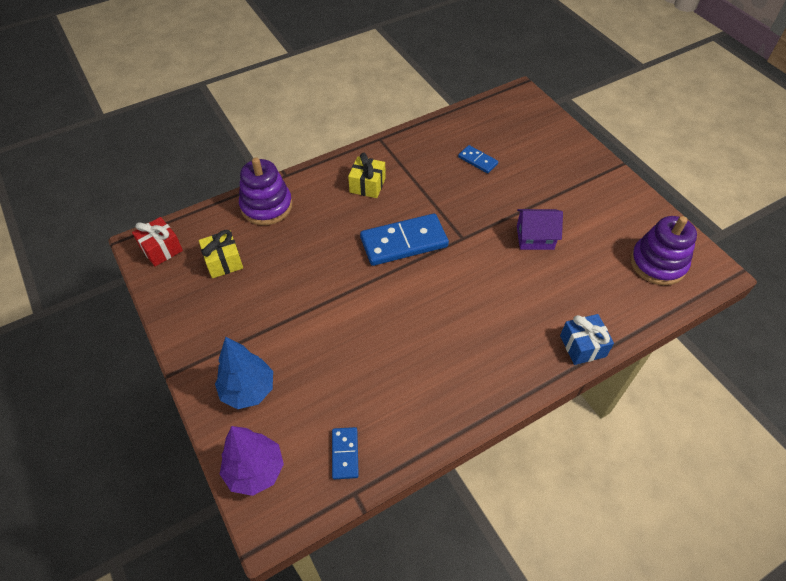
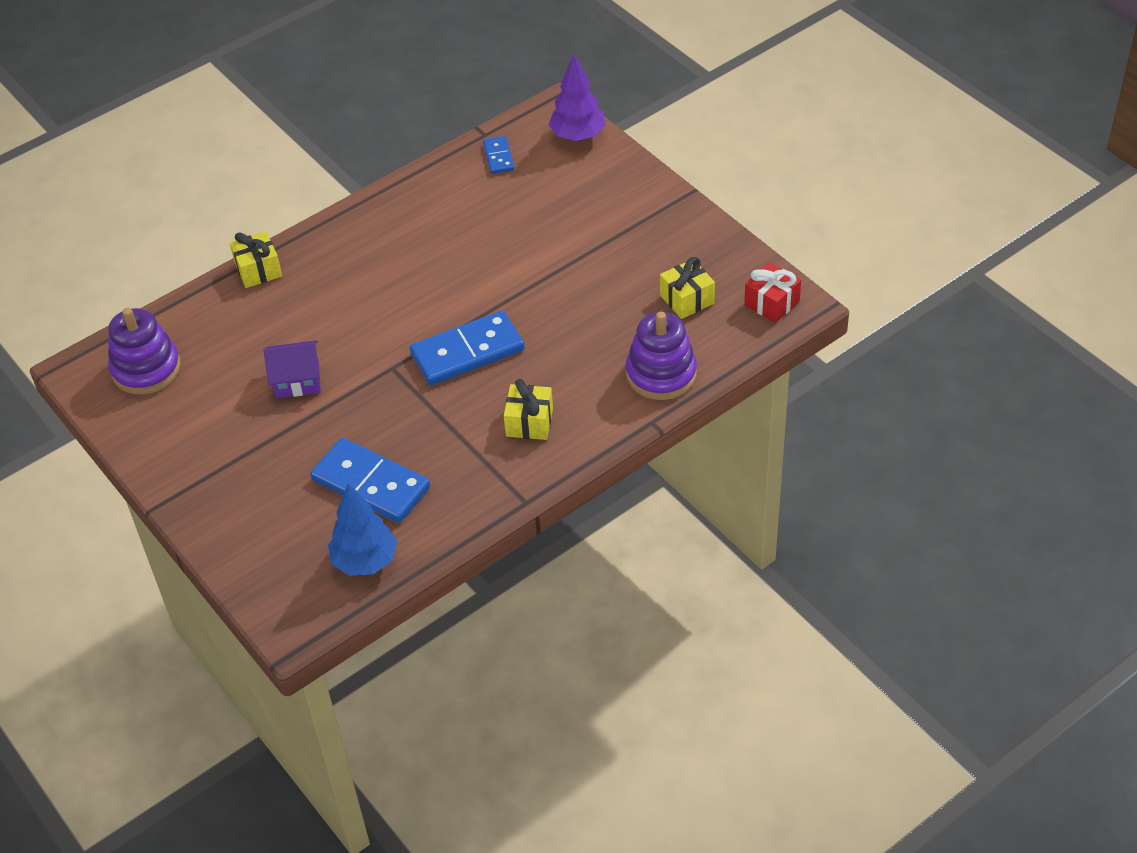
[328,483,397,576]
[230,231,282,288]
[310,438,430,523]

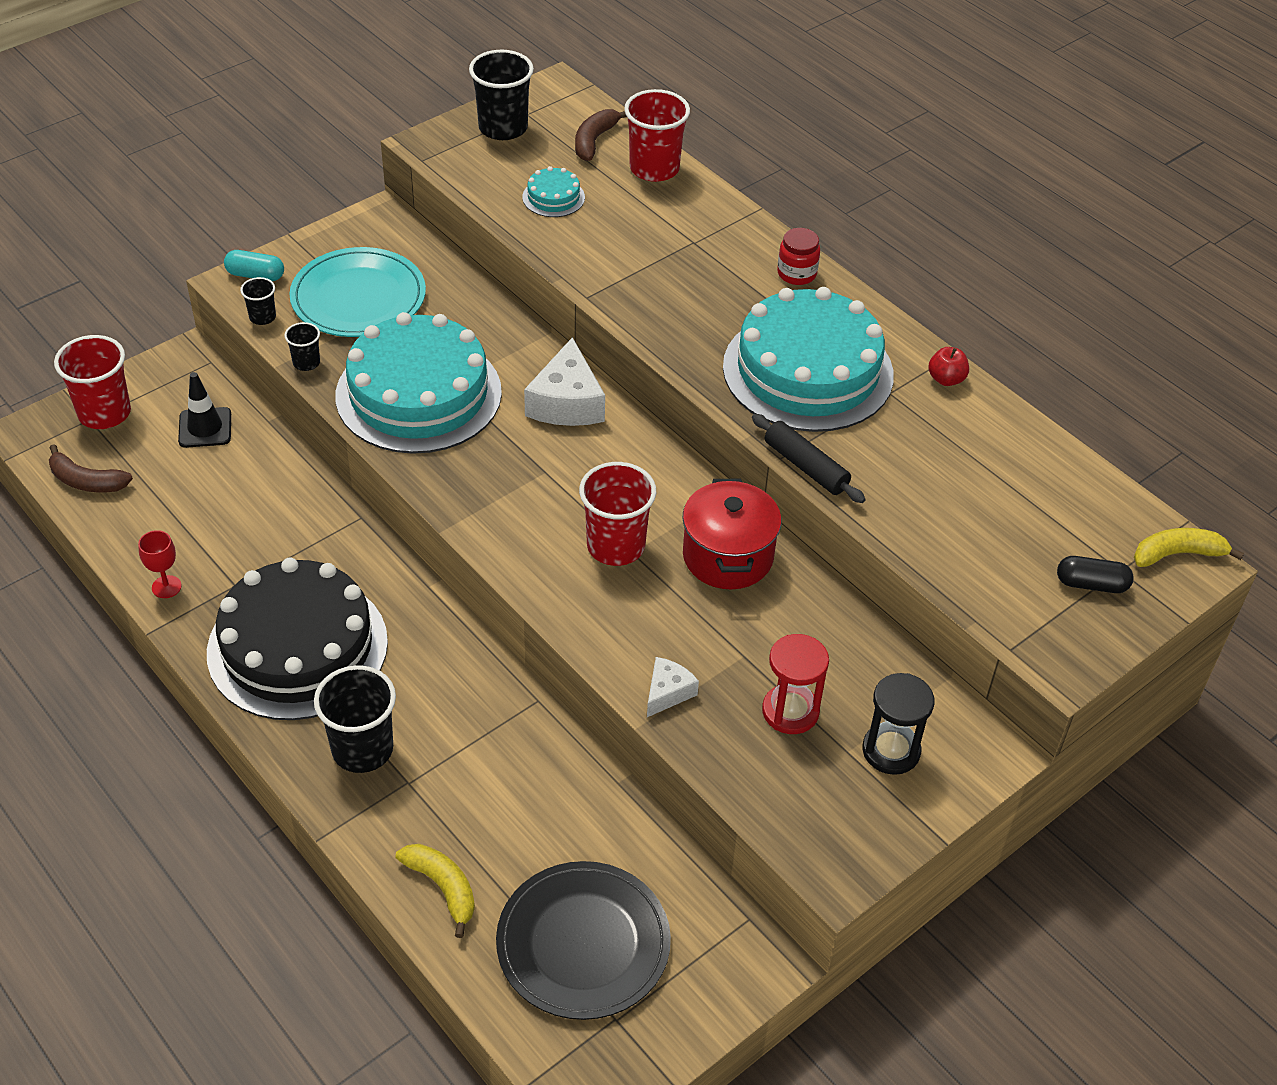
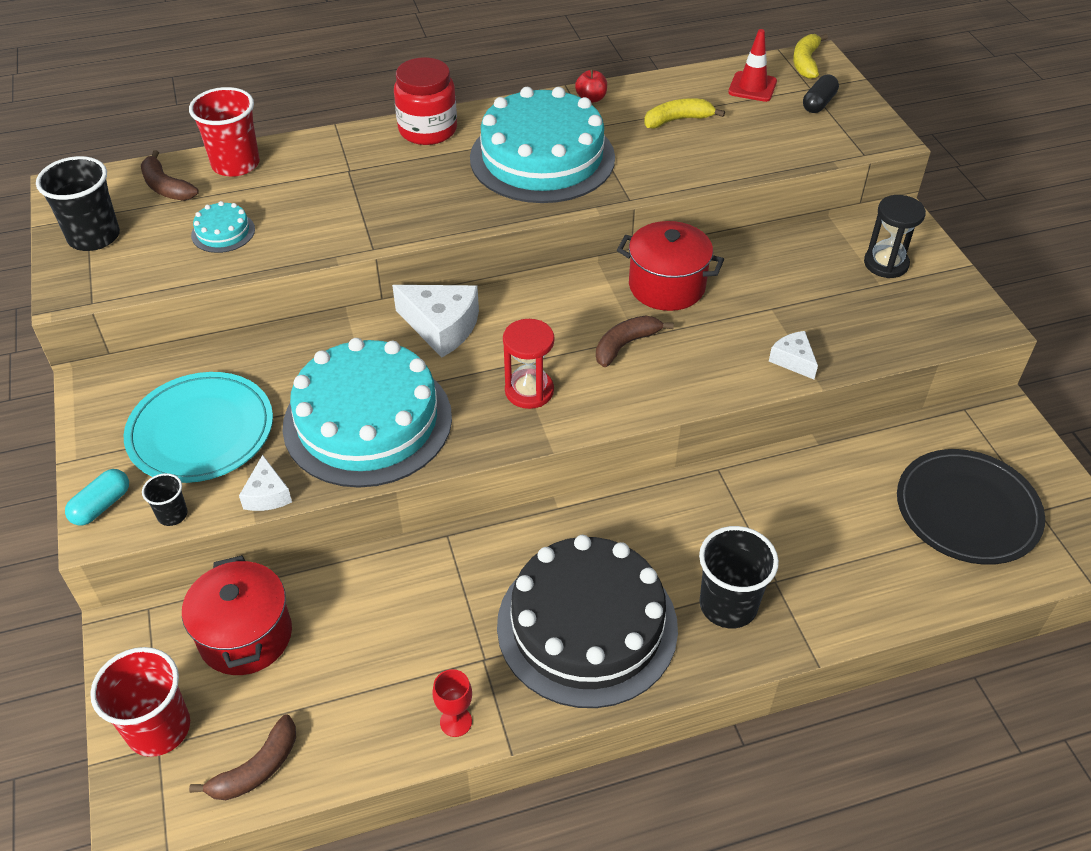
[752,414,866,503] (first image)
[728,29,777,102]
[644,98,725,129]
[503,319,554,409]
[182,555,292,675]
[239,455,292,511]
[596,316,674,367]
[394,57,457,145]

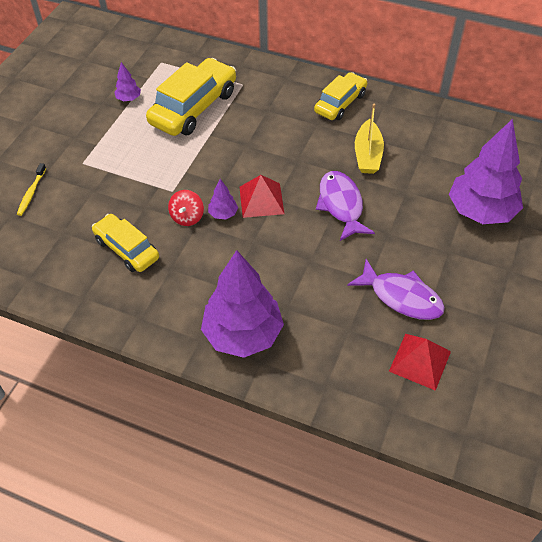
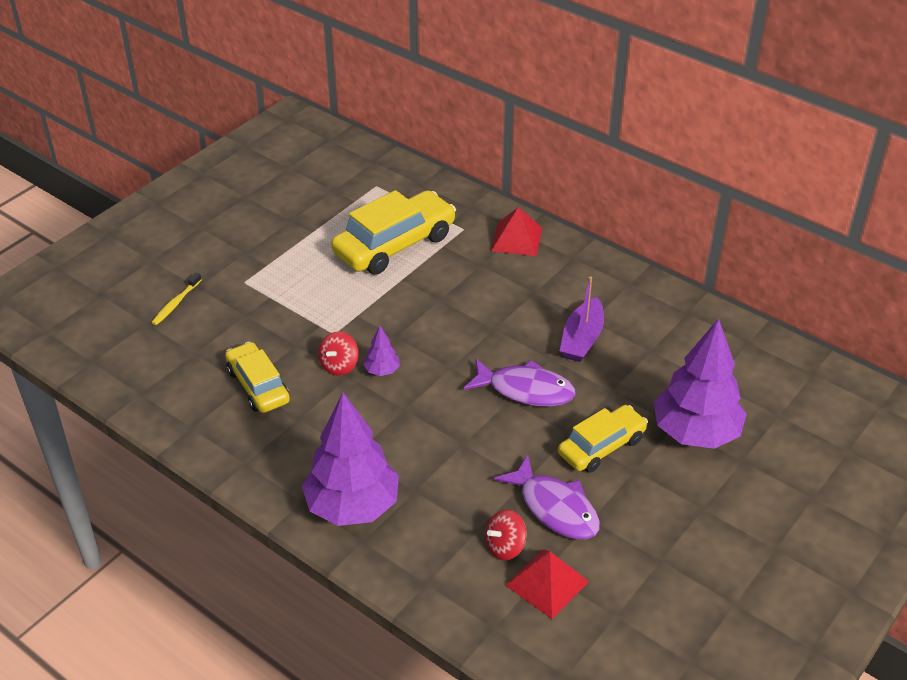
[114,62,141,101] (first image)
[485,510,526,560]
[491,207,542,256]
[558,405,648,473]
[560,276,604,362]
[463,359,576,407]

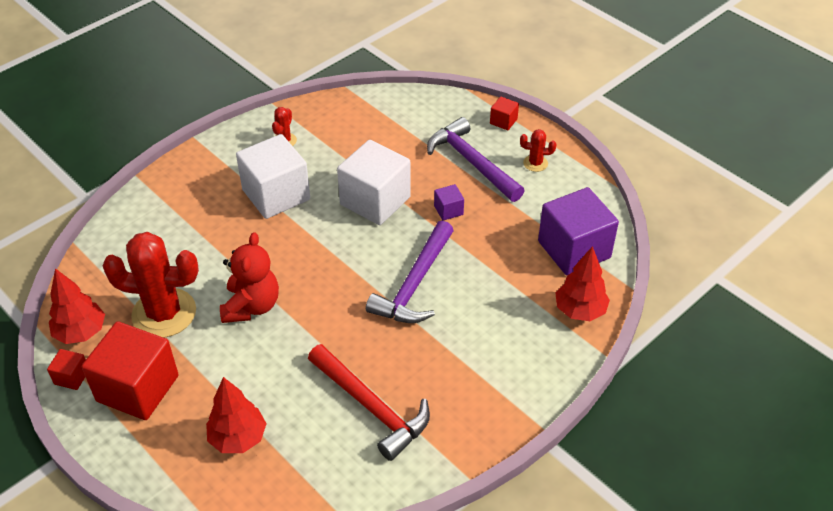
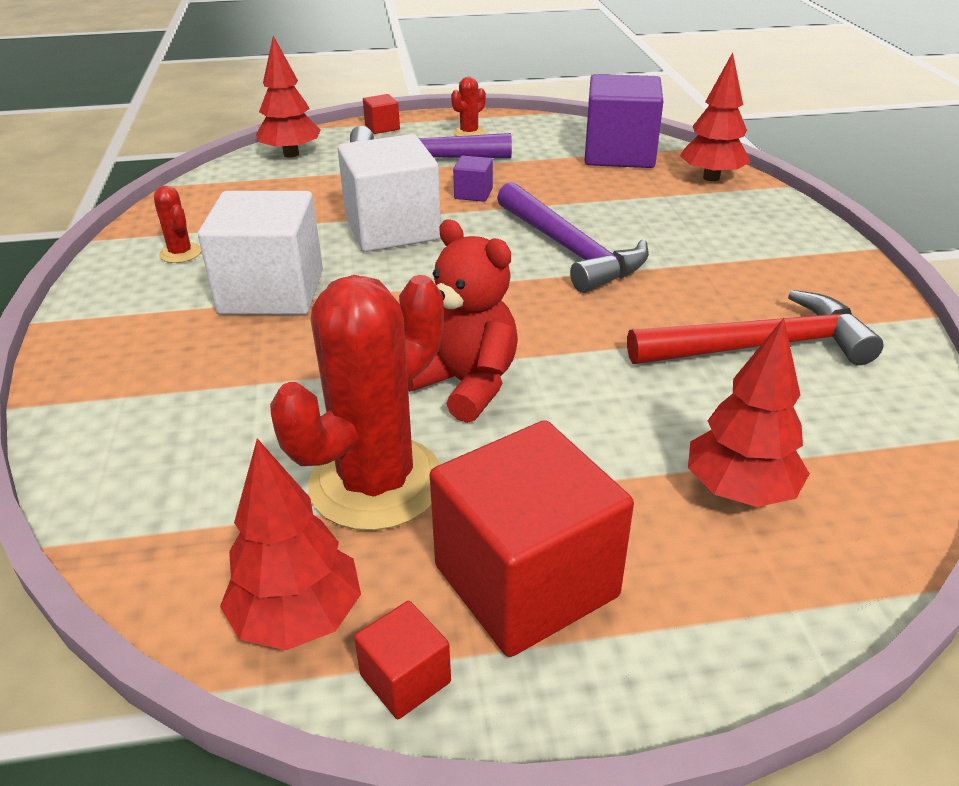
[256,36,321,158]

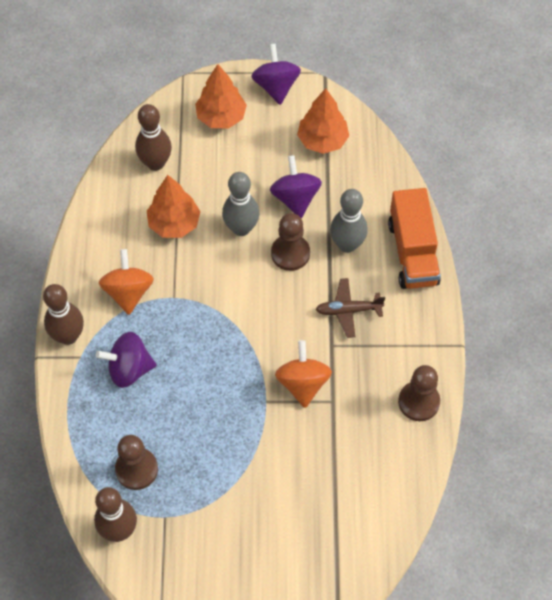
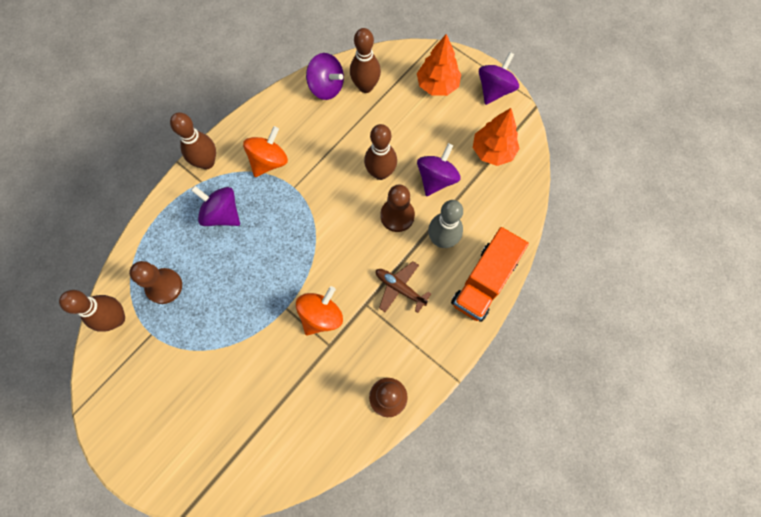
[147,175,201,238] (first image)
[306,53,344,100]
[364,124,397,180]

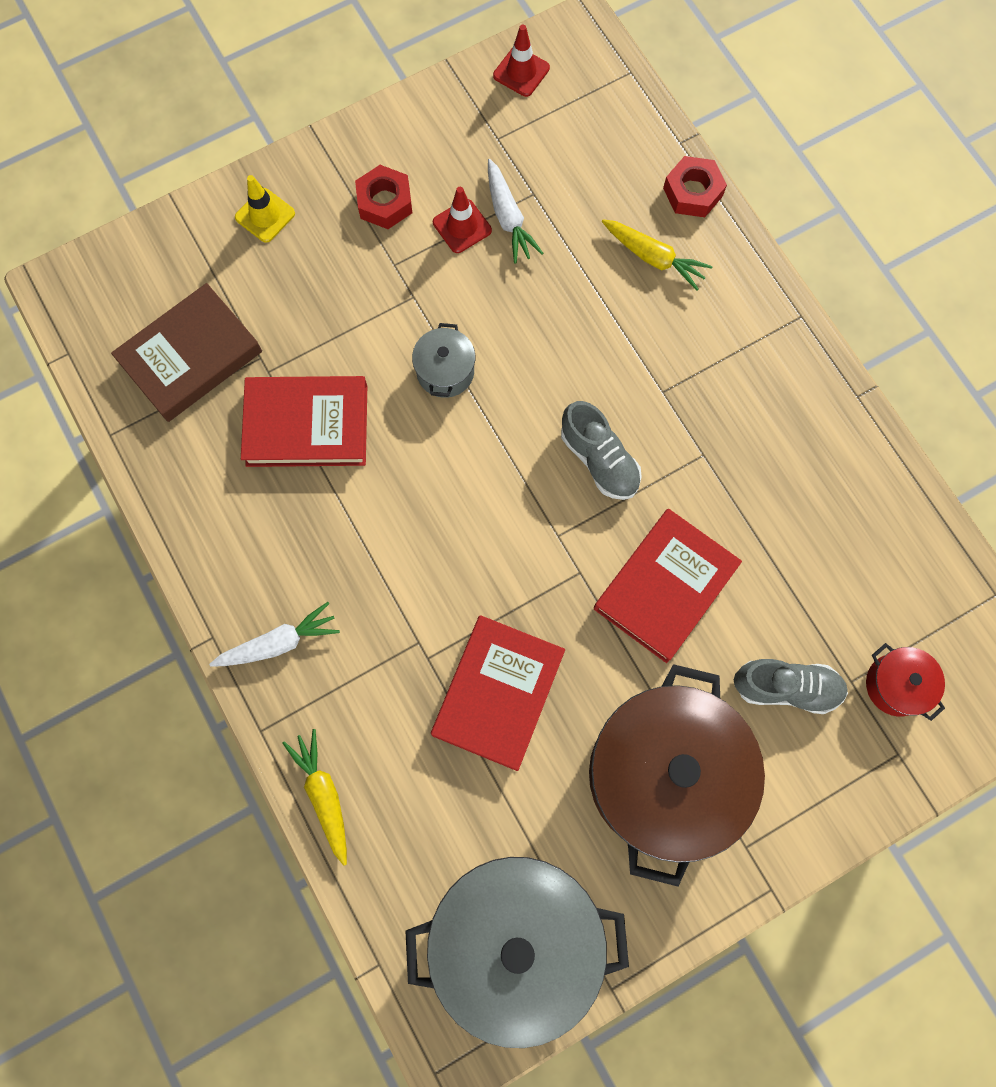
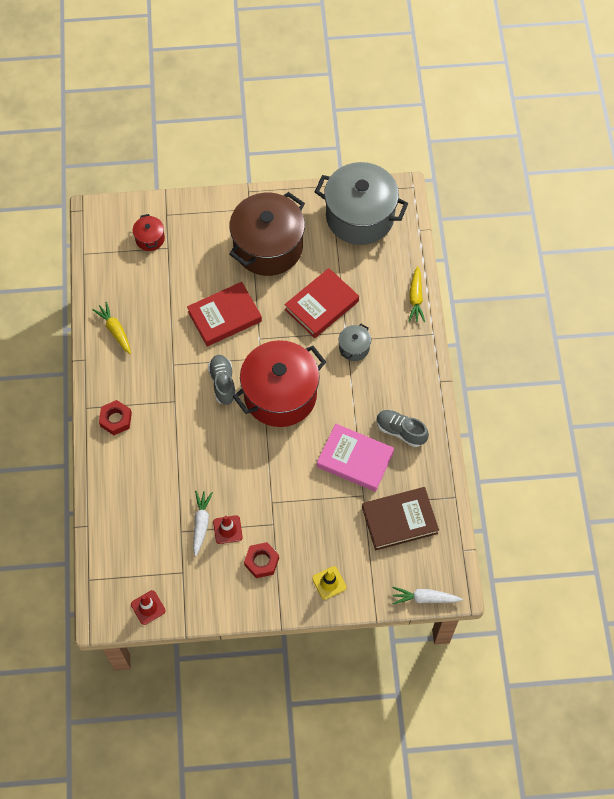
[233,340,326,427]
[392,587,463,604]
[339,324,371,361]
[92,302,131,354]
[99,400,132,435]
[376,410,429,447]
[317,424,394,492]

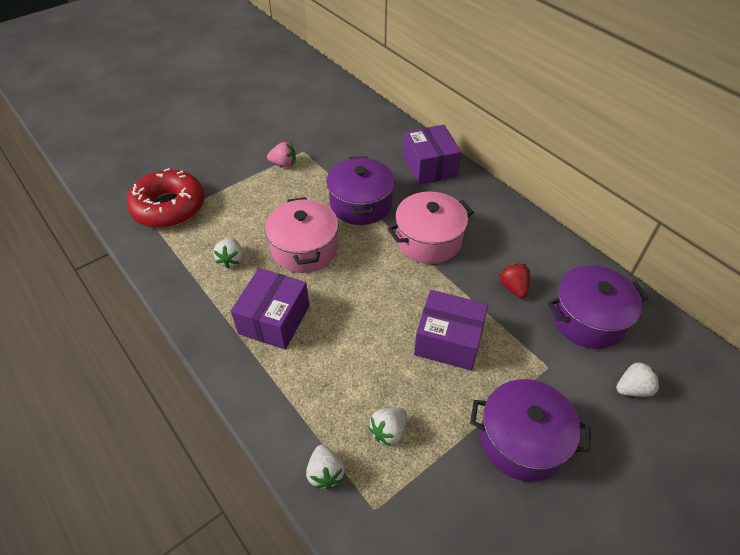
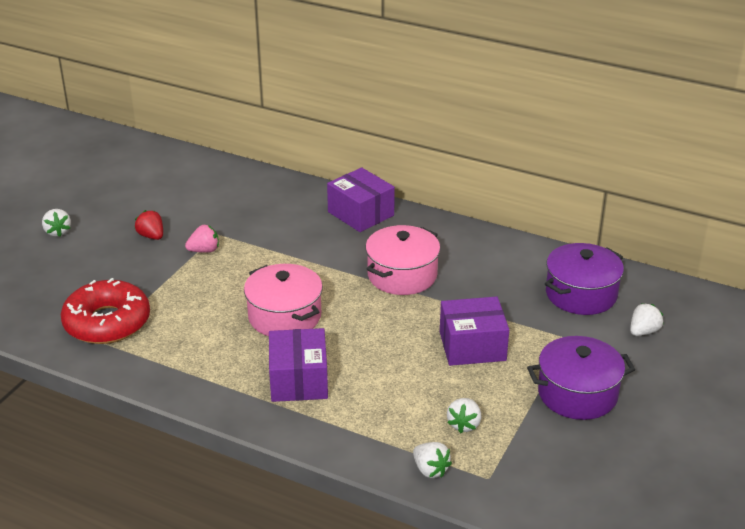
[326,156,395,225] (first image)
[42,209,71,237]
[135,210,163,240]

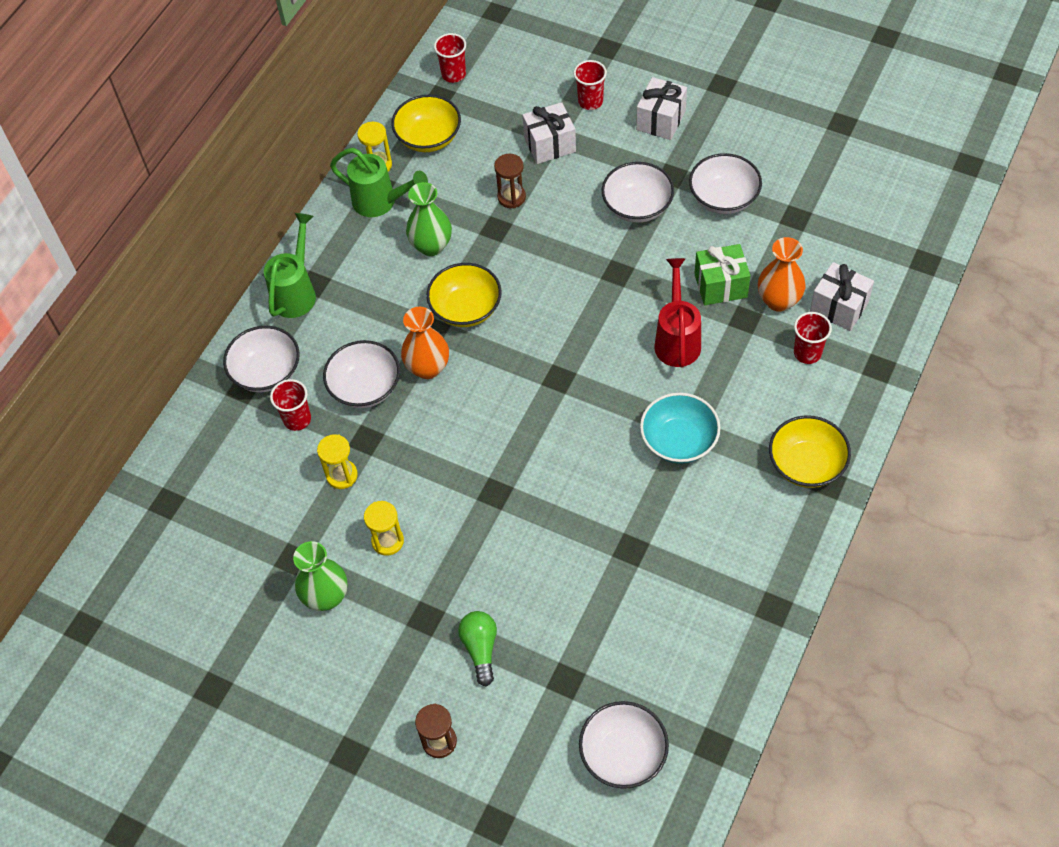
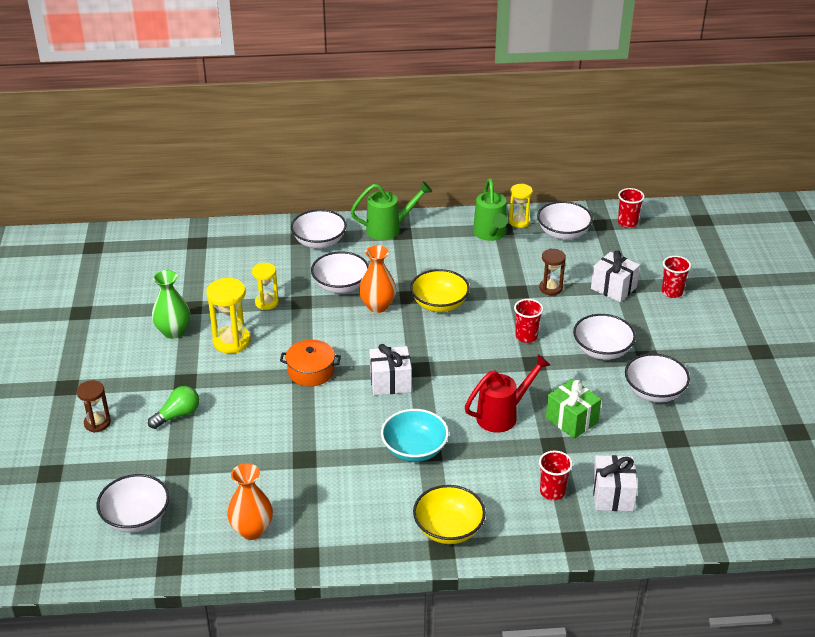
[406,182,452,256] (first image)
[280,340,341,386]
[514,299,543,343]
[369,344,412,395]
[227,463,273,540]
[537,201,593,240]
[206,278,251,353]

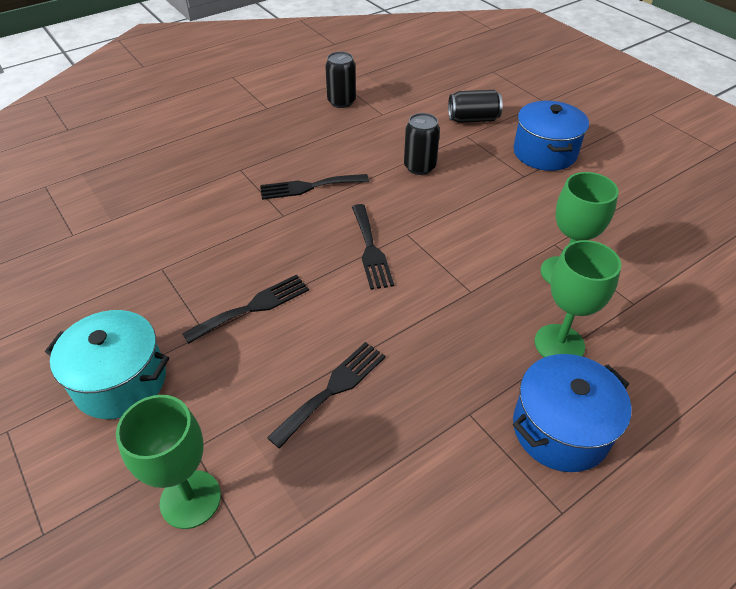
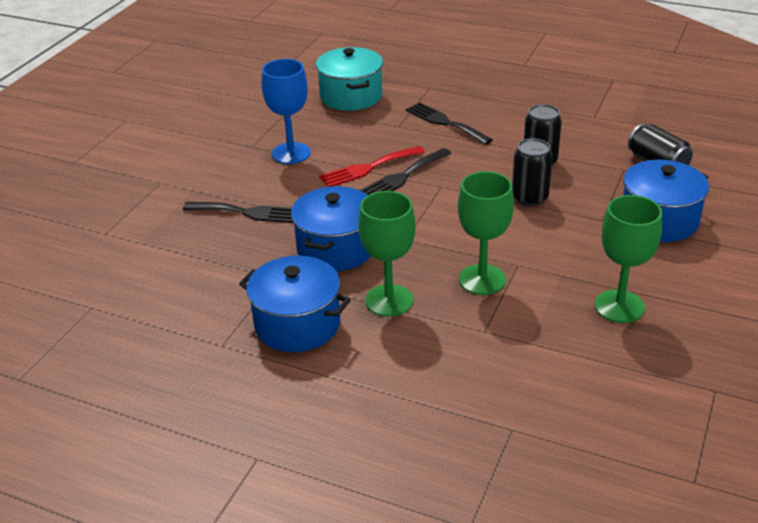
[291,186,370,271]
[319,146,425,187]
[316,47,383,111]
[595,195,662,323]
[512,138,553,206]
[261,59,311,164]

